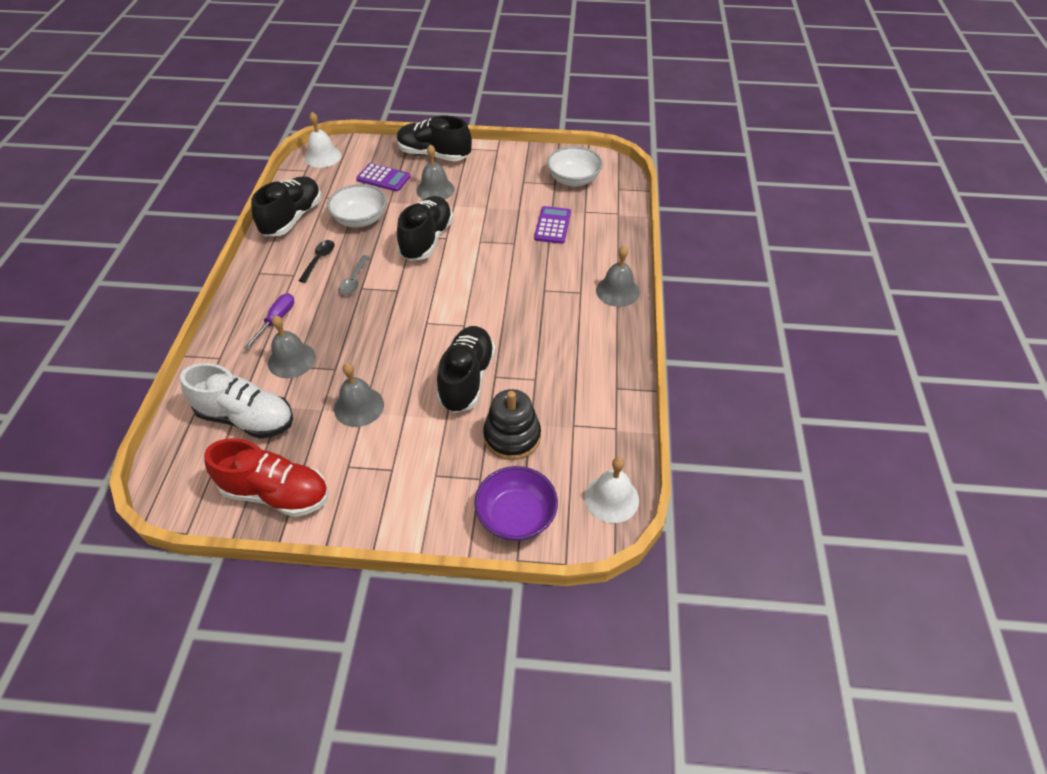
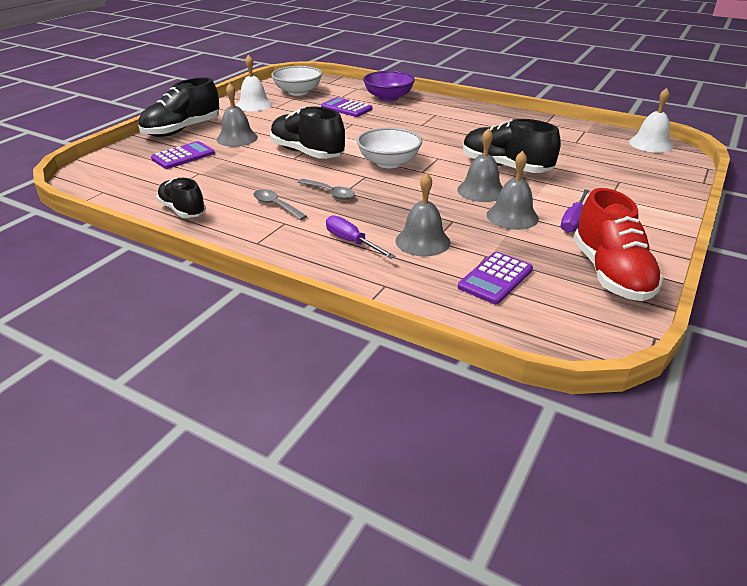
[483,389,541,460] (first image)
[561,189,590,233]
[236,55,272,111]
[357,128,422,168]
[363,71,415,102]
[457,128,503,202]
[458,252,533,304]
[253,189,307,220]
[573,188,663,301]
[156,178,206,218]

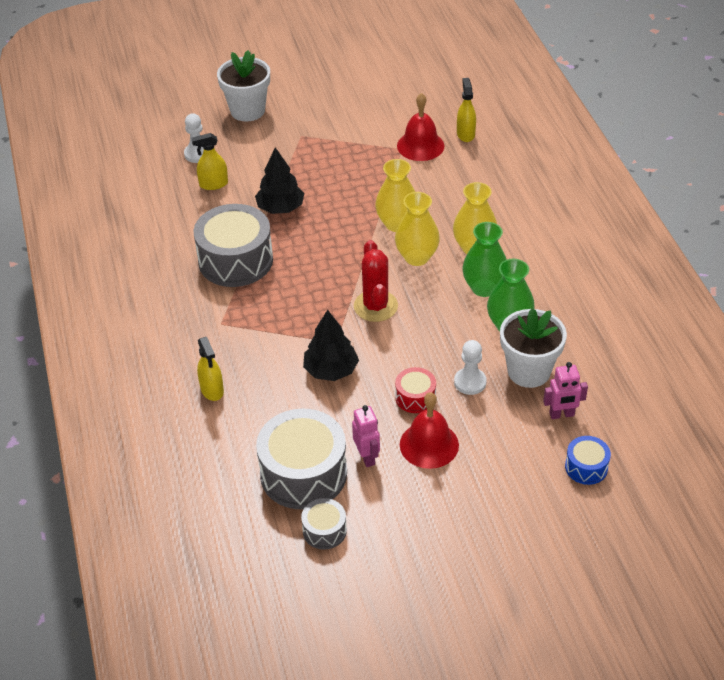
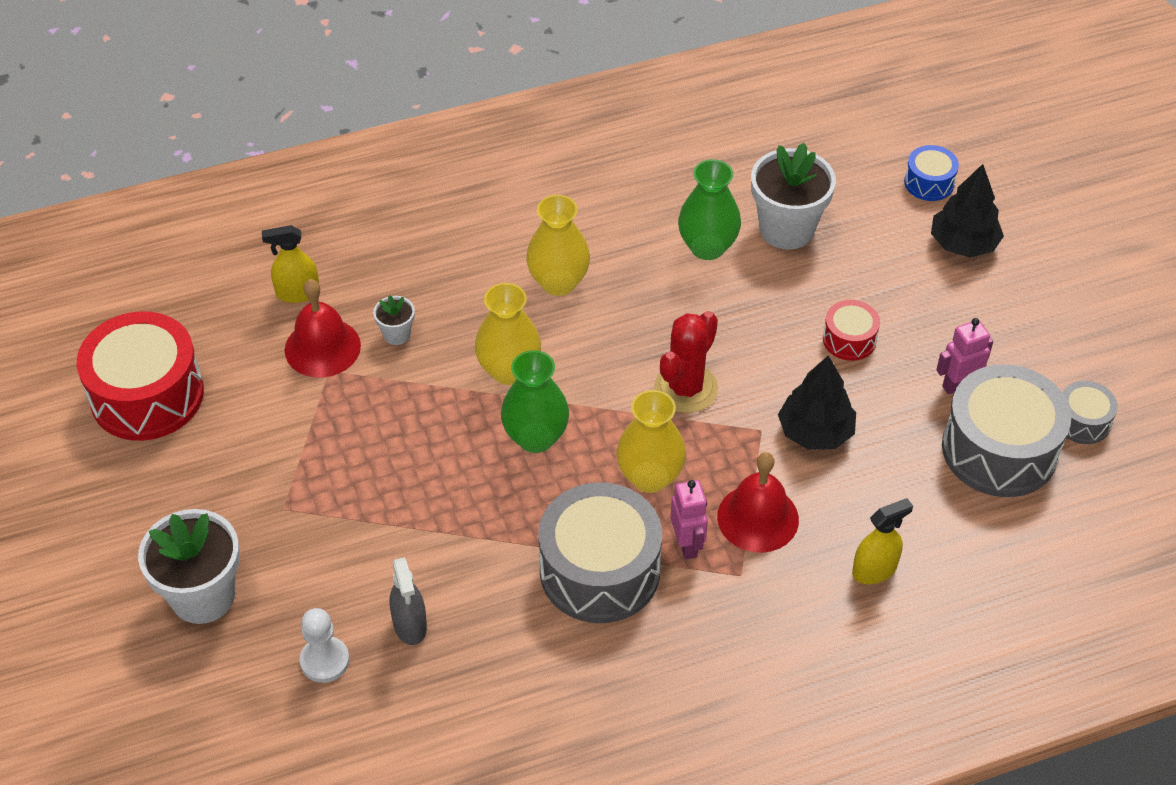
[454,340,487,395] (first image)
[77,311,204,441]
[373,295,415,345]
[931,164,1004,257]
[617,390,686,493]
[717,452,799,553]
[501,350,569,453]
[670,480,708,560]
[390,557,427,645]
[654,311,718,413]

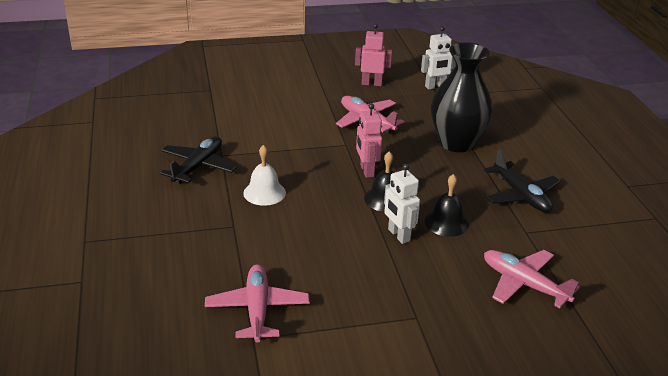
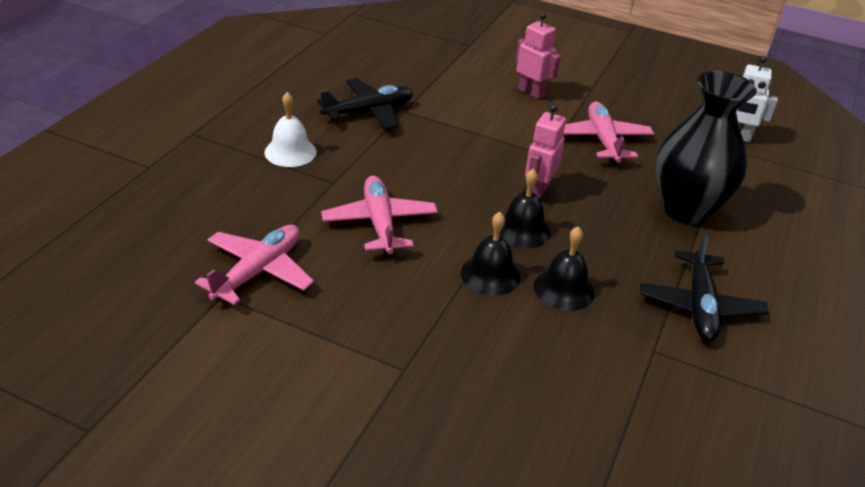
[264,92,317,167]
[515,13,561,99]
[321,176,438,254]
[461,212,521,296]

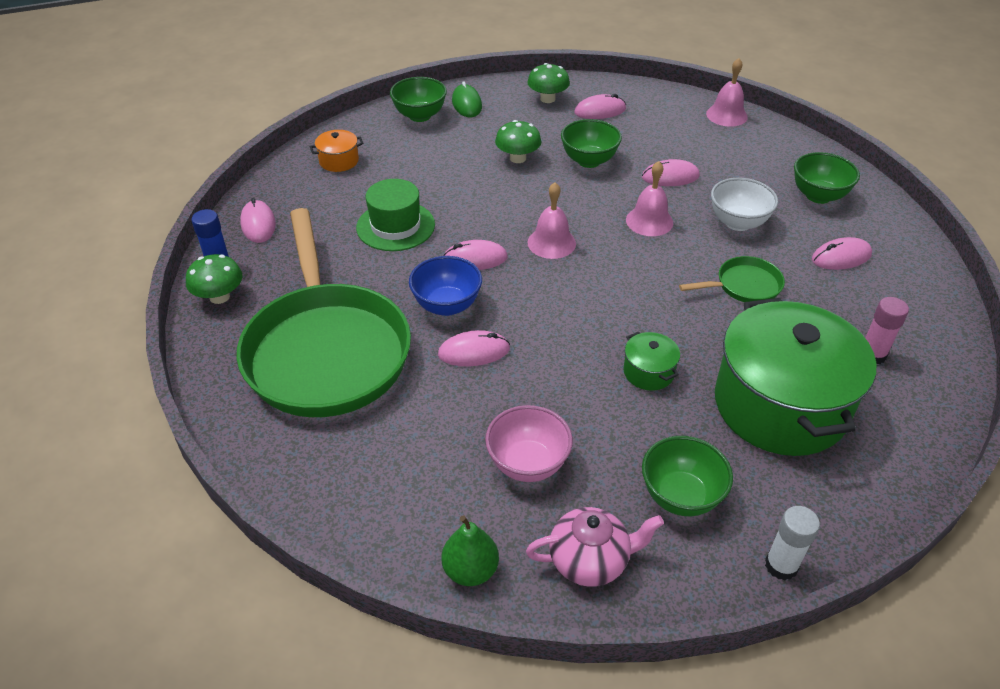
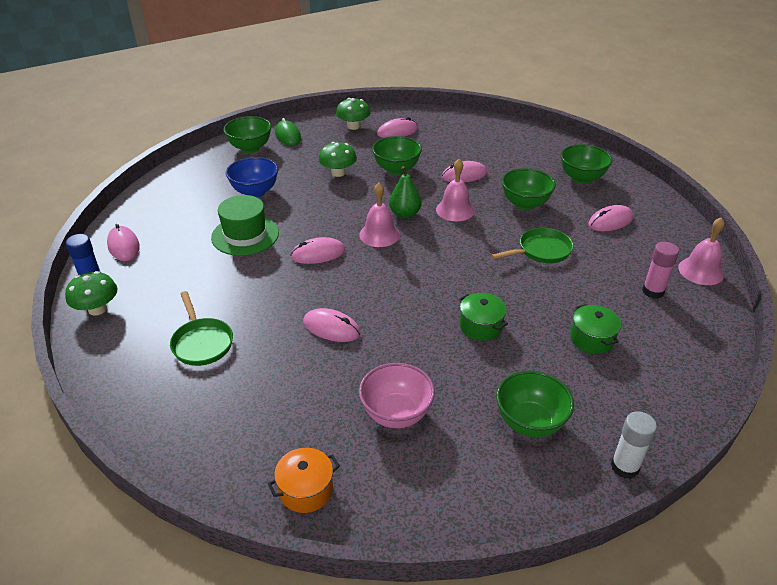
[526,507,664,587] (first image)
[268,448,340,513]
[226,157,278,198]
[389,166,422,219]
[678,217,725,285]
[502,168,556,210]
[303,308,361,342]
[170,291,233,366]
[570,304,621,354]

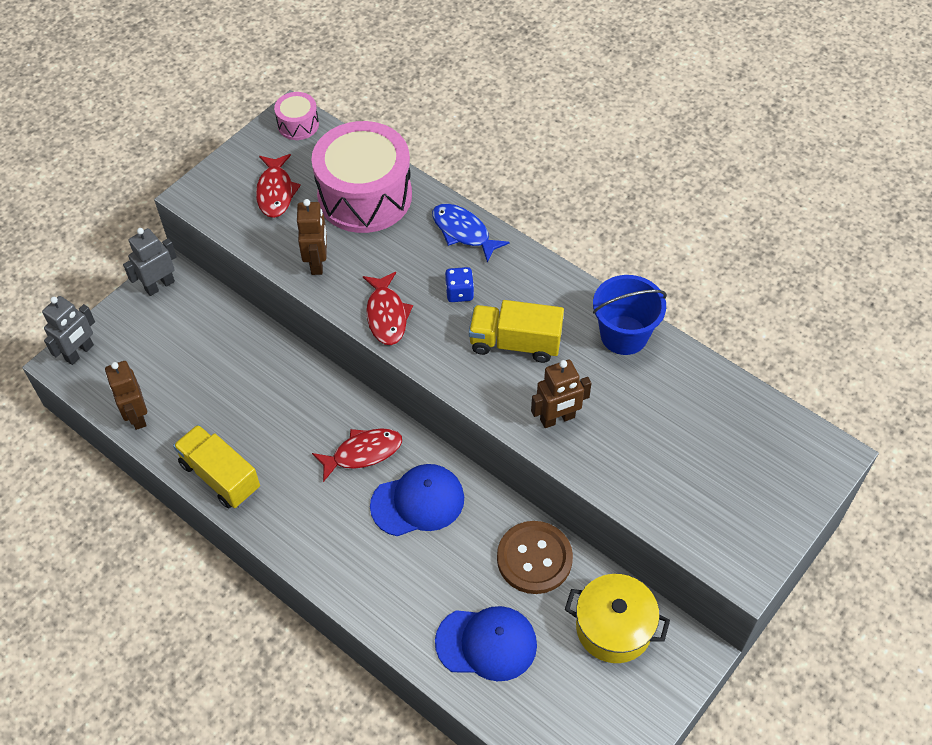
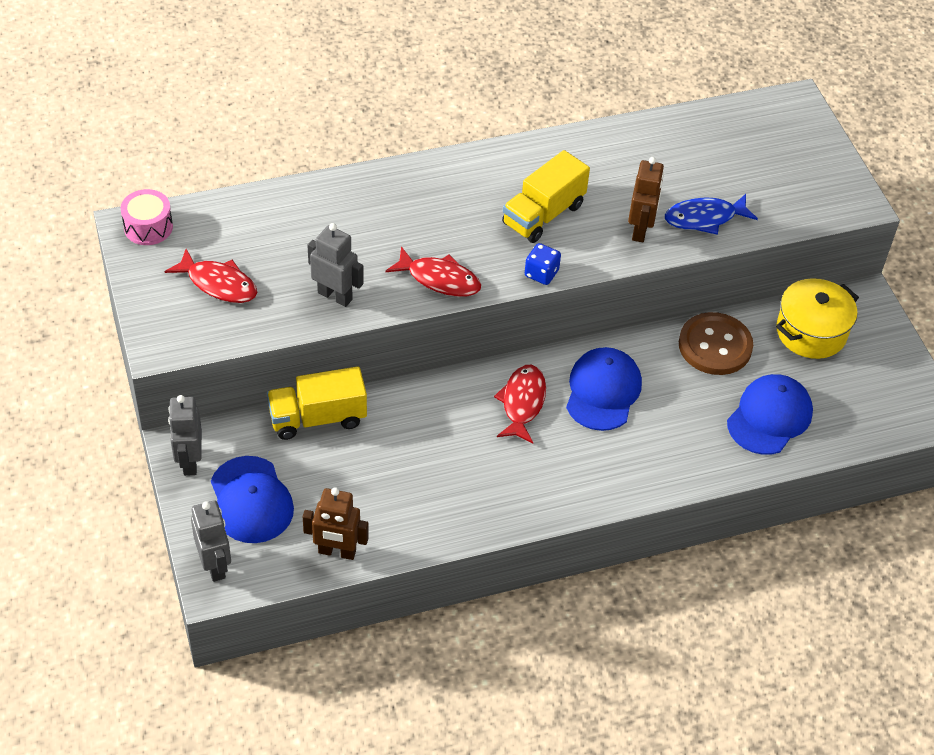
[311,121,412,233] (first image)
[593,275,667,355] (first image)
[211,456,294,543]
[267,366,367,440]
[665,194,758,235]
[525,243,561,285]
[308,223,364,307]

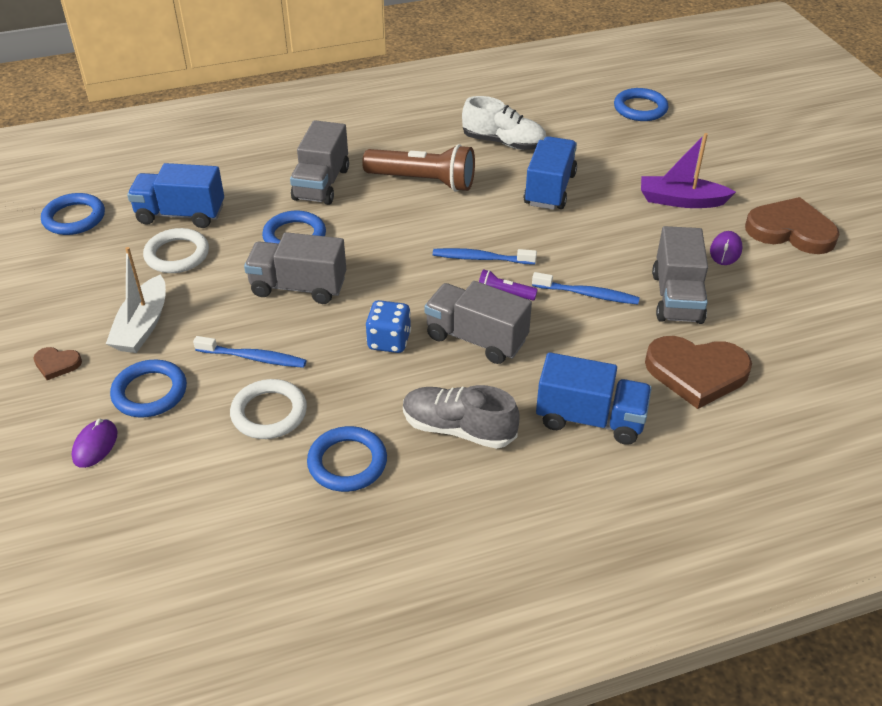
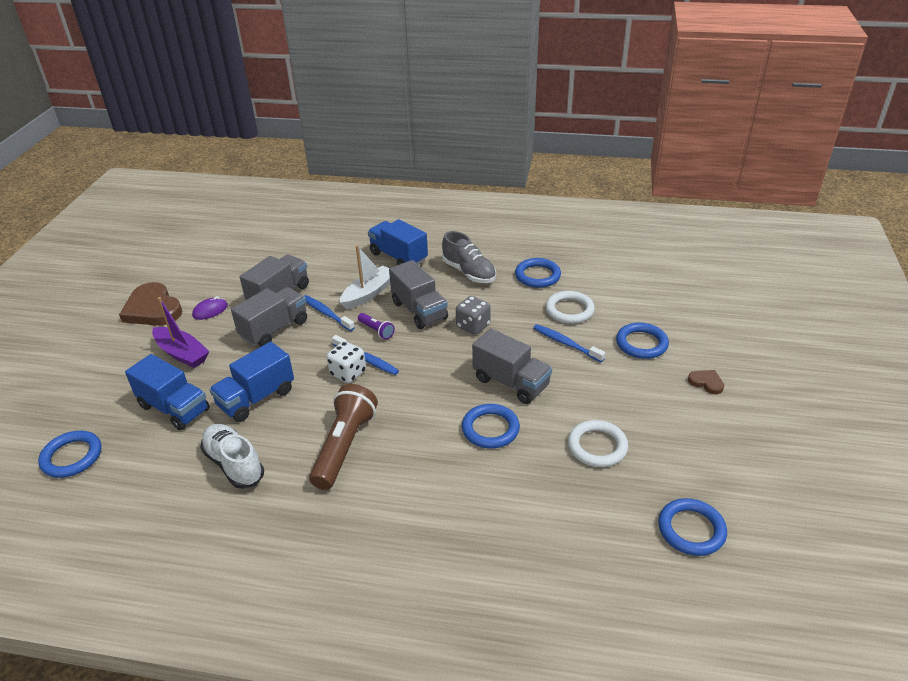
[72,419,117,468] (first image)
[645,336,752,409] (first image)
[327,341,366,383]
[340,245,390,310]
[125,354,210,430]
[231,287,307,346]
[456,296,491,335]
[309,384,378,490]

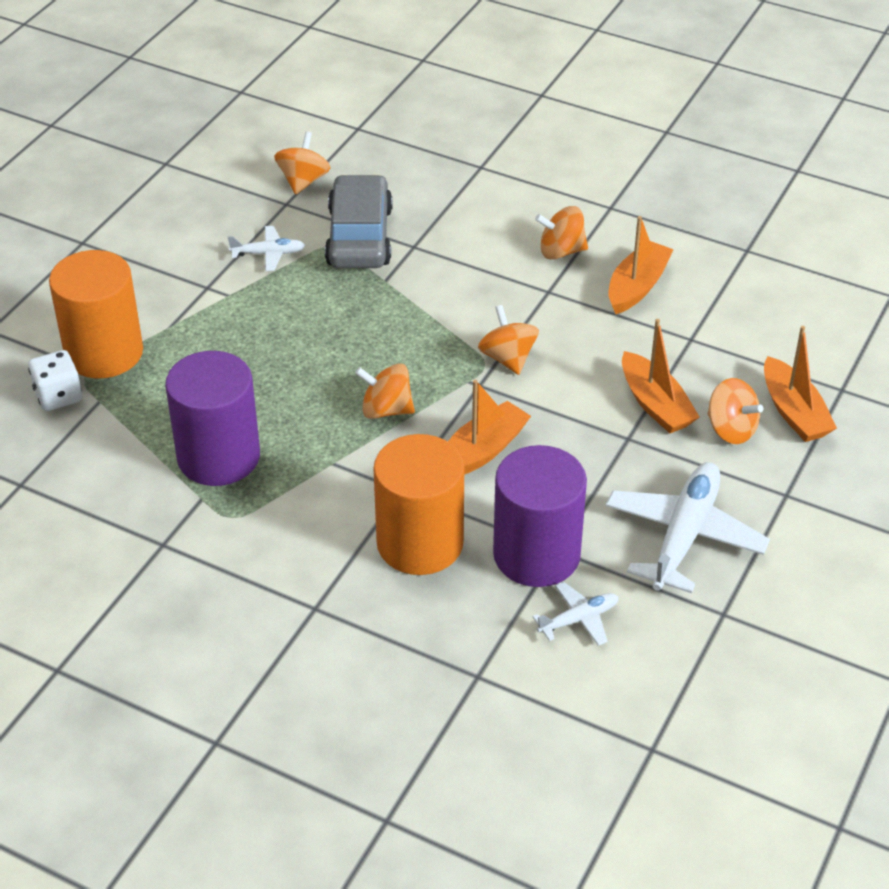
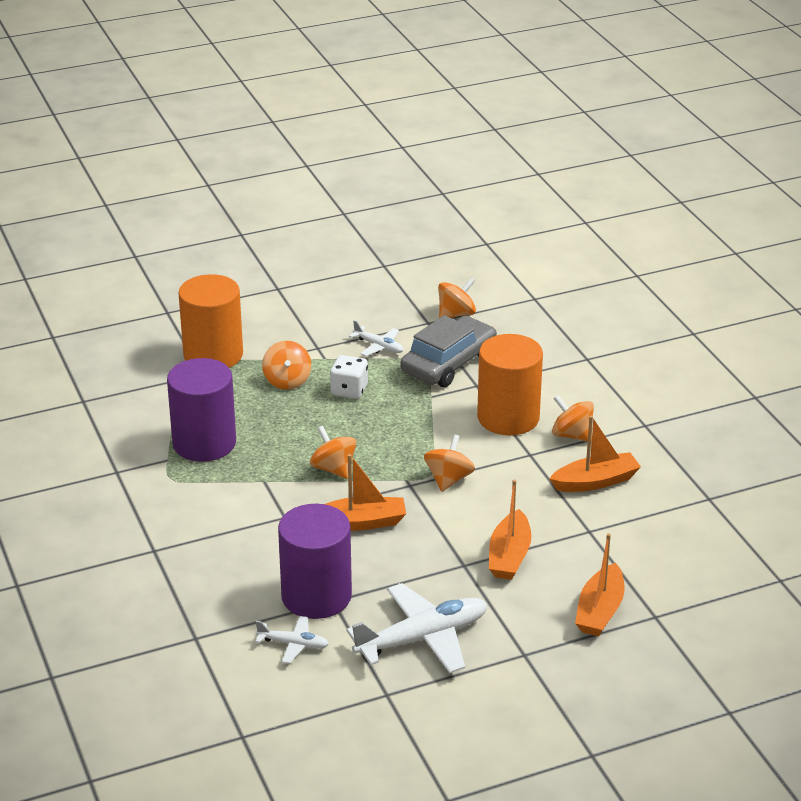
[330,355,368,399]
[477,334,543,435]
[262,341,311,390]

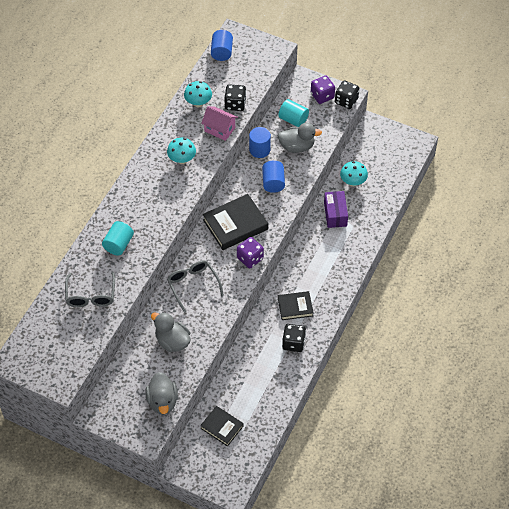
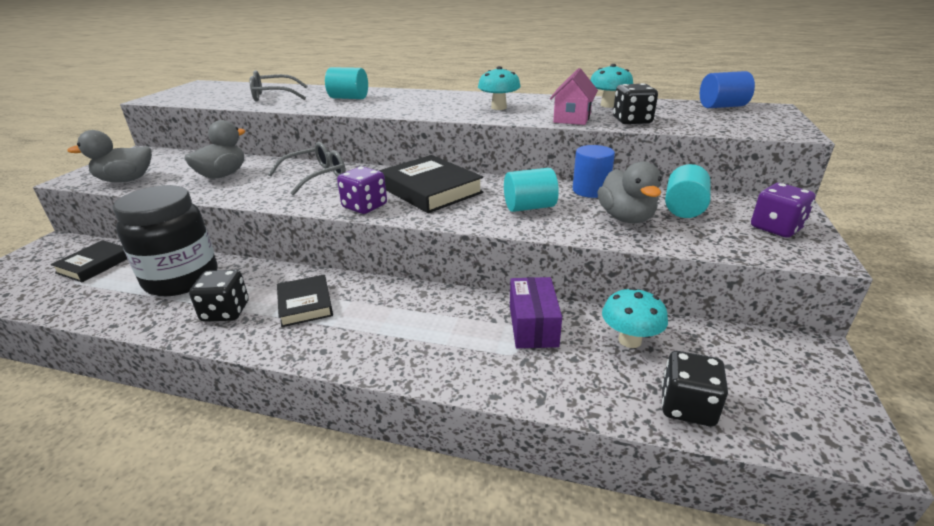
[113,185,218,296]
[662,351,728,427]
[504,168,559,212]
[510,277,562,348]

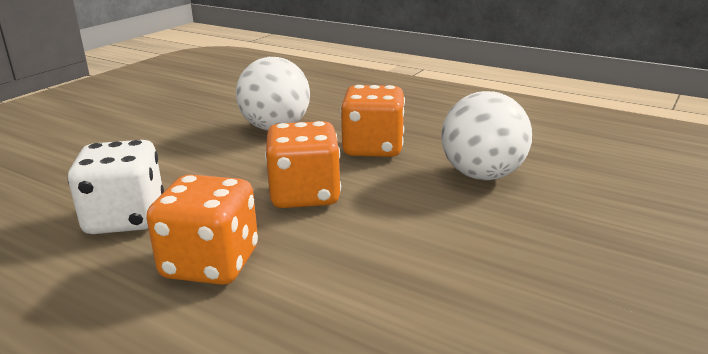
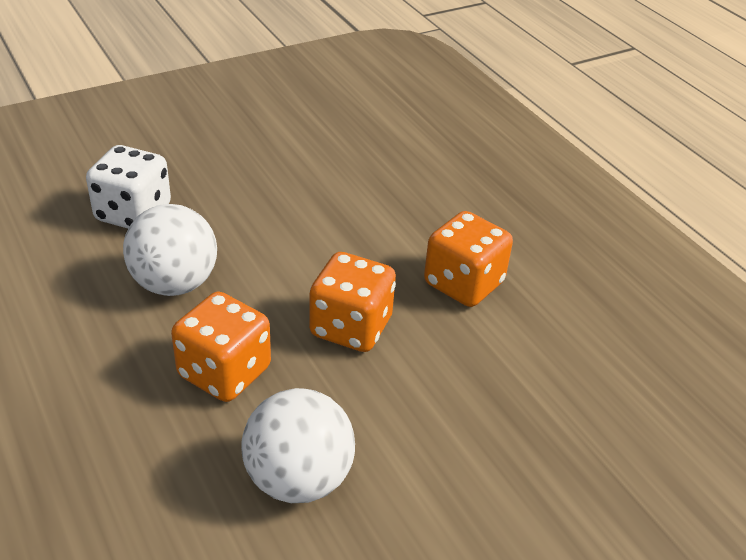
[86,145,171,229]

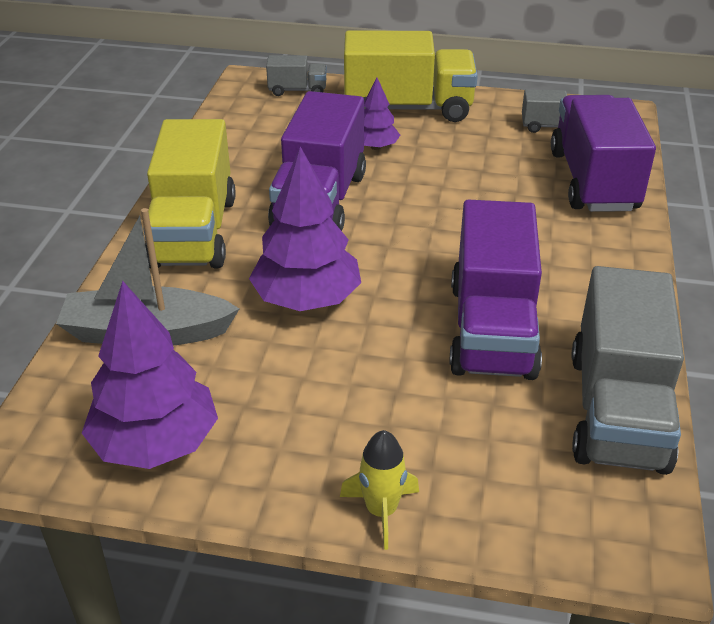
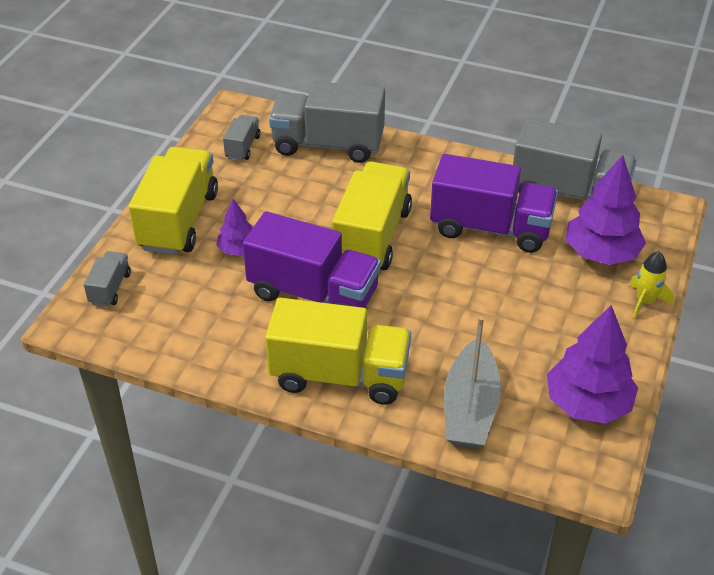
[332,161,412,270]
[566,155,646,265]
[269,81,385,163]

